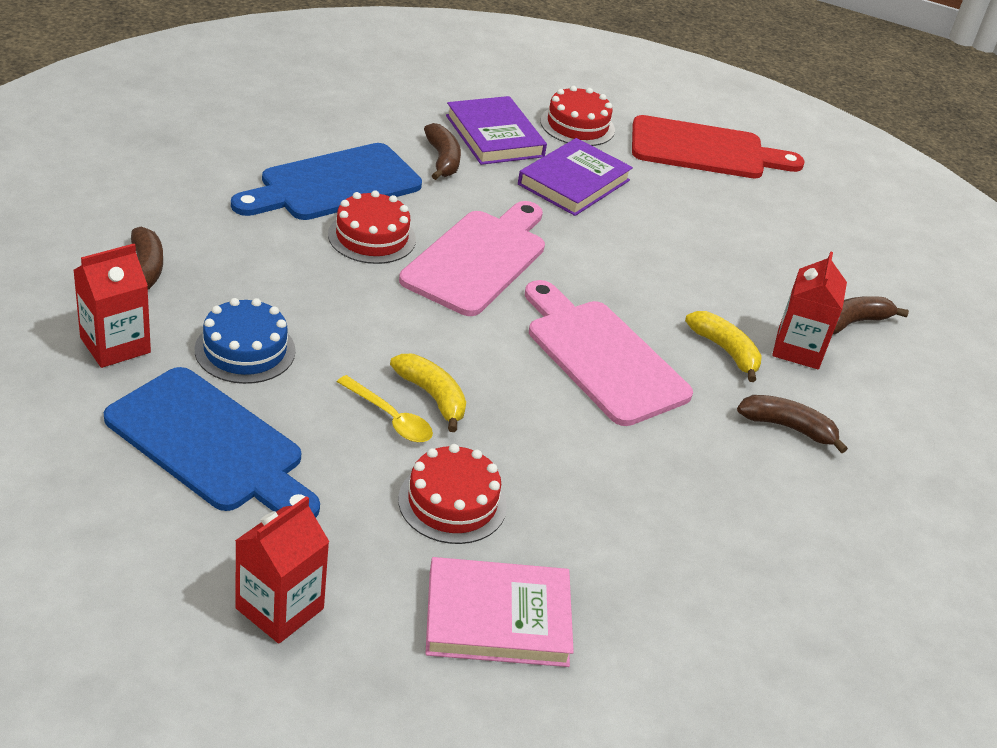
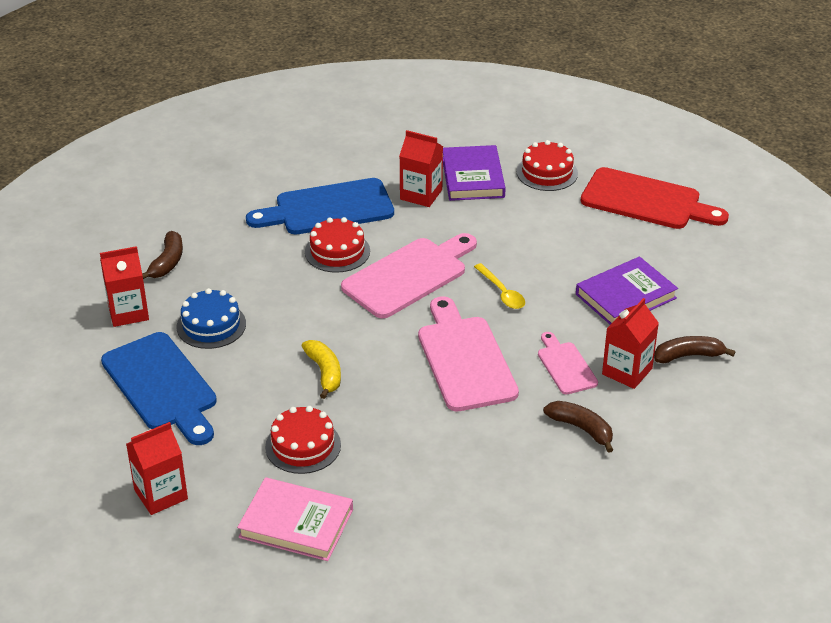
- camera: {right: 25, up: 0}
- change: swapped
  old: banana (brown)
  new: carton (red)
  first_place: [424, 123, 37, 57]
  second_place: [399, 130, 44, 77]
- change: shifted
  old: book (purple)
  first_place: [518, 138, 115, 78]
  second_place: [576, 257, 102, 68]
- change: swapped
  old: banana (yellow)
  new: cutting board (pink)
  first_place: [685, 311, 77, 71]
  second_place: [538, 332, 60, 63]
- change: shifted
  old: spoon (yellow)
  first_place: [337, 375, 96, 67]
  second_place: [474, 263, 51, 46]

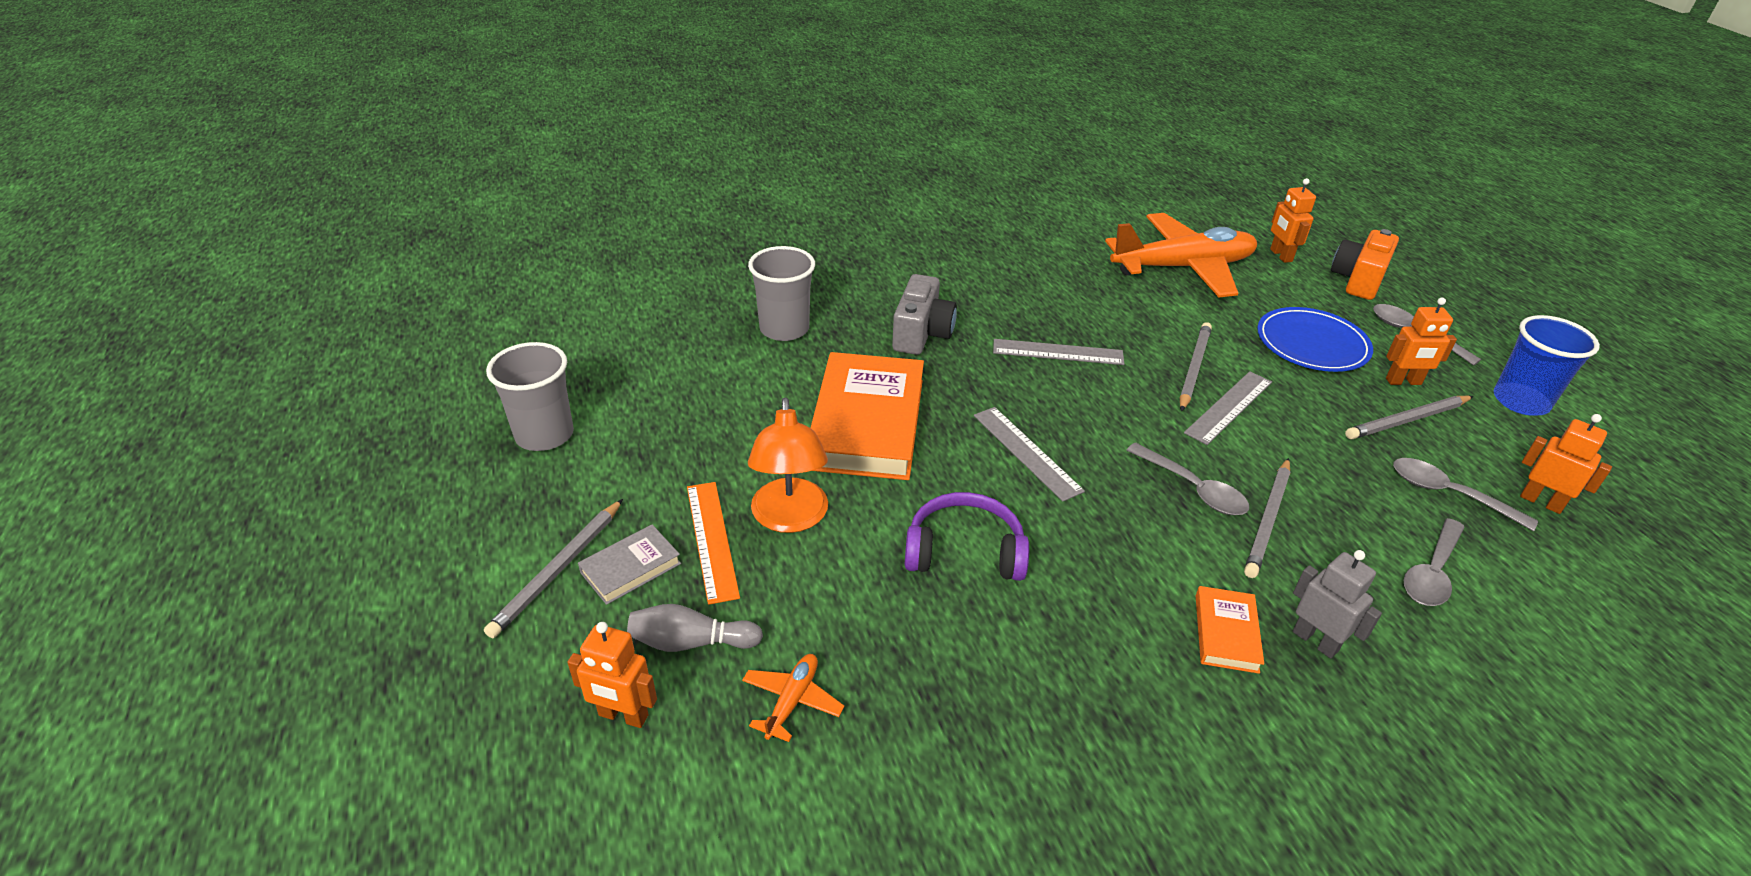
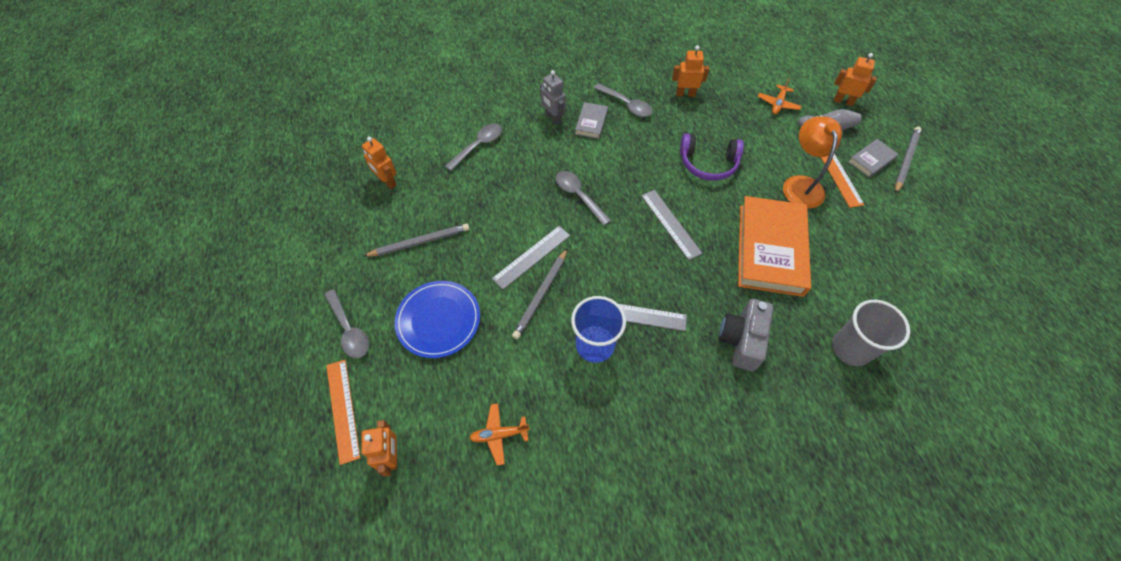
- camera: {right: -175, up: 20}
- change: scaled
  old: plane (orange)
  first_place: [1105, 213, 152, 84]
  second_place: [469, 403, 61, 63]
  factor: 0.4
- change: swapped
  old: camera (orange)
  new: ruler (orange)
  first_place: [1331, 229, 68, 71]
  second_place: [326, 360, 34, 105]
- change: shifted
  old: robot (orange)
  first_place: [1386, 297, 71, 88]
  second_place: [672, 45, 37, 52]
- change: shifted
  old: cup (blue)
  first_place: [1494, 315, 106, 101]
  second_place: [571, 296, 55, 67]
- change: gone
  old: cup (grey)
  first_place: [486, 342, 88, 109]
- change: gone
  old: pencil (grey)
  first_place: [1244, 458, 46, 120]
- change: shifted
  old: spoon (grey)
  first_place: [1393, 458, 145, 73]
  second_place: [594, 83, 58, 34]
- change: repainted
  old: book (orange)
  new: book (grey)
  first_place: [1196, 586, 68, 88]
  second_place: [575, 102, 33, 37]

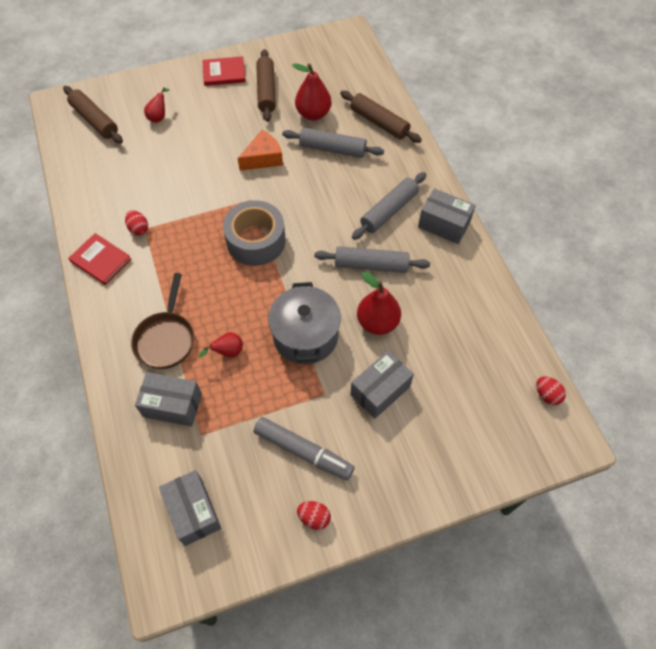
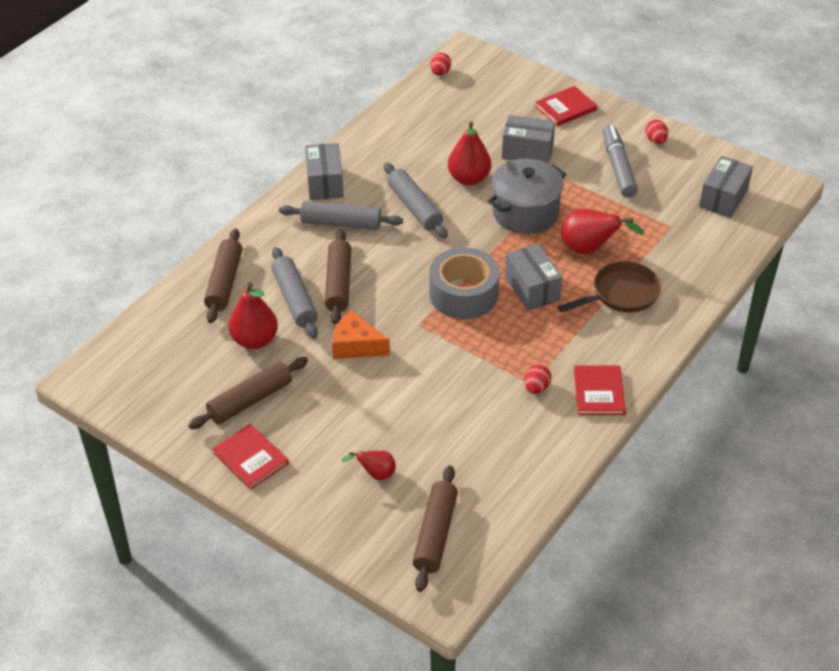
- camera: {right: -125, up: -15}
- change: scaled
  old: pear (red)
  first_place: [199, 332, 44, 26]
  second_place: [561, 209, 84, 46]
  factor: 1.77
- change: shifted
  old: box (grey)
  first_place: [135, 372, 67, 54]
  second_place: [505, 244, 58, 67]
- change: new
  new: book (red)
  second_place: [535, 86, 62, 40]
- change: new
  new: rolling pin (brown)
  second_place: [325, 229, 26, 95]

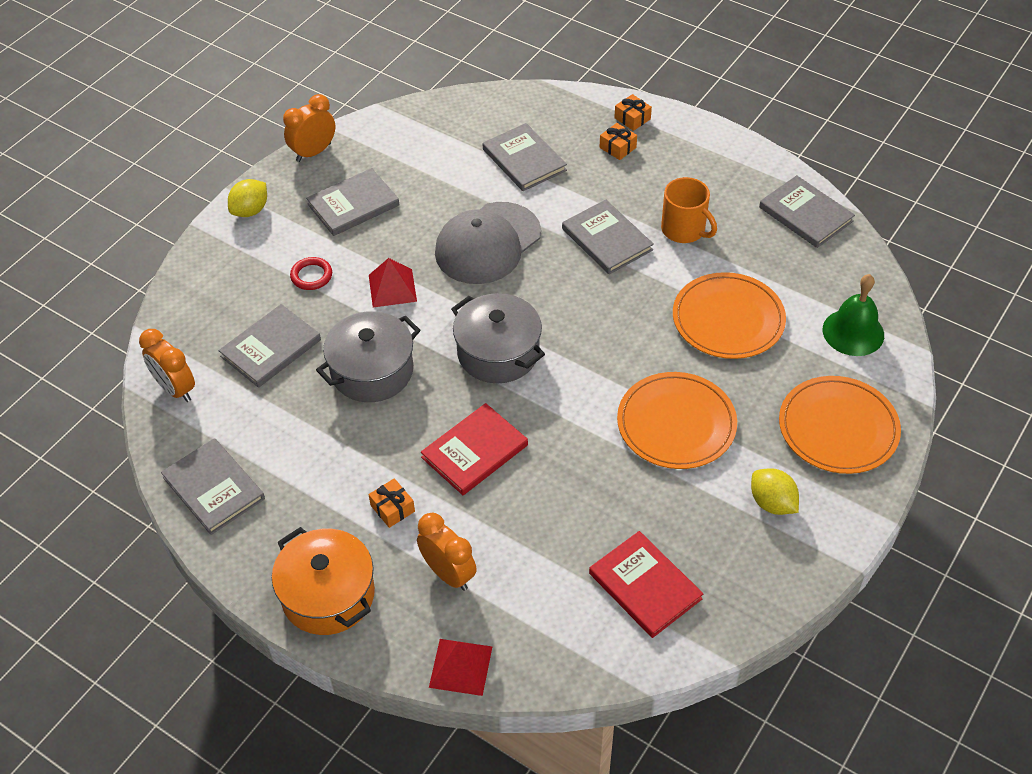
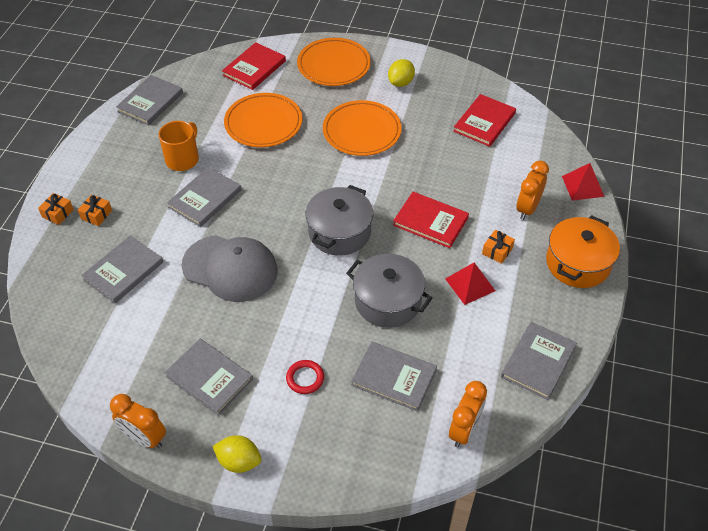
- camera: {right: -110, up: 0}
- change: shifted
  old: pyramid (red)
  first_place: [369, 258, 48, 49]
  second_place: [445, 263, 50, 42]
- change: swapped
  old: bell (green)
  new: book (red)
  first_place: [823, 274, 61, 82]
  second_place: [222, 42, 64, 48]

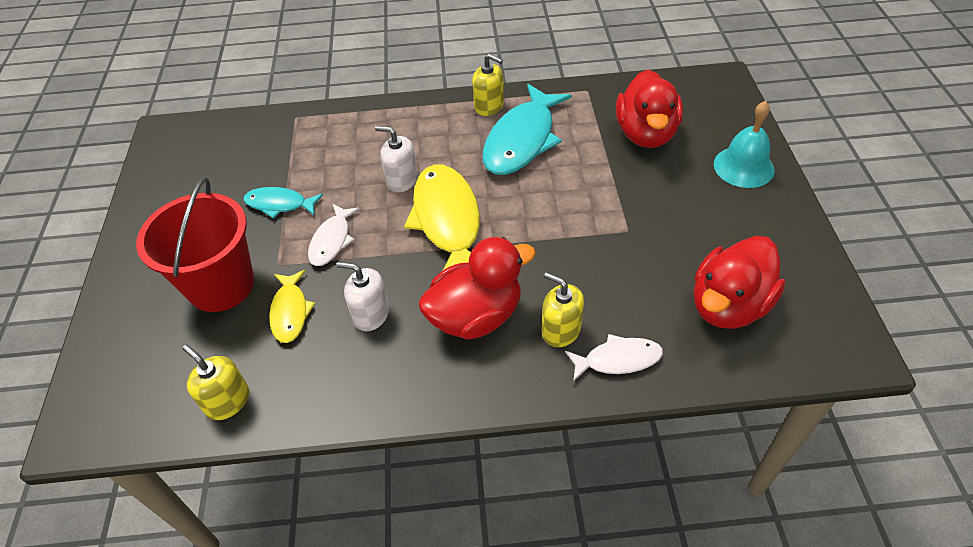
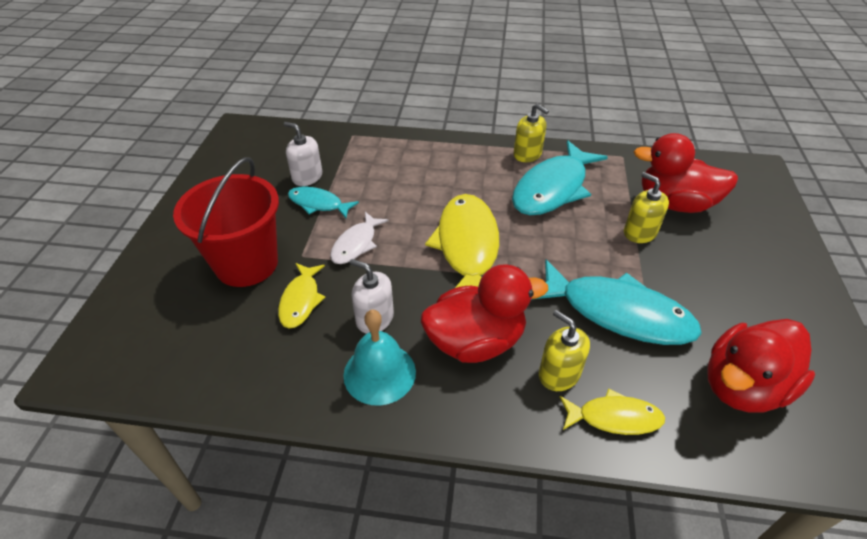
- camera: {right: 10, up: -5}
- change: rotated
  old: duck (red)
  first_place: [616, 70, 67, 78]
  second_place: [634, 133, 104, 80]
  degrees: 90
- change: shifted
  old: bell (turquoise)
  first_place: [714, 101, 60, 87]
  second_place: [343, 309, 73, 97]
- change: shifted
  old: soap dispenser (white)
  first_place: [375, 126, 43, 66]
  second_place: [284, 122, 38, 64]
- change: repainted
  old: fish (white)
  new: fish (yellow)
  first_place: [565, 334, 98, 48]
  second_place: [559, 388, 106, 47]
- change: shifted
  old: soap dispenser (yellow)
  first_place: [182, 345, 67, 75]
  second_place: [624, 172, 45, 71]
- change: new
  new: fish (turquoise)
  second_place: [536, 260, 166, 85]

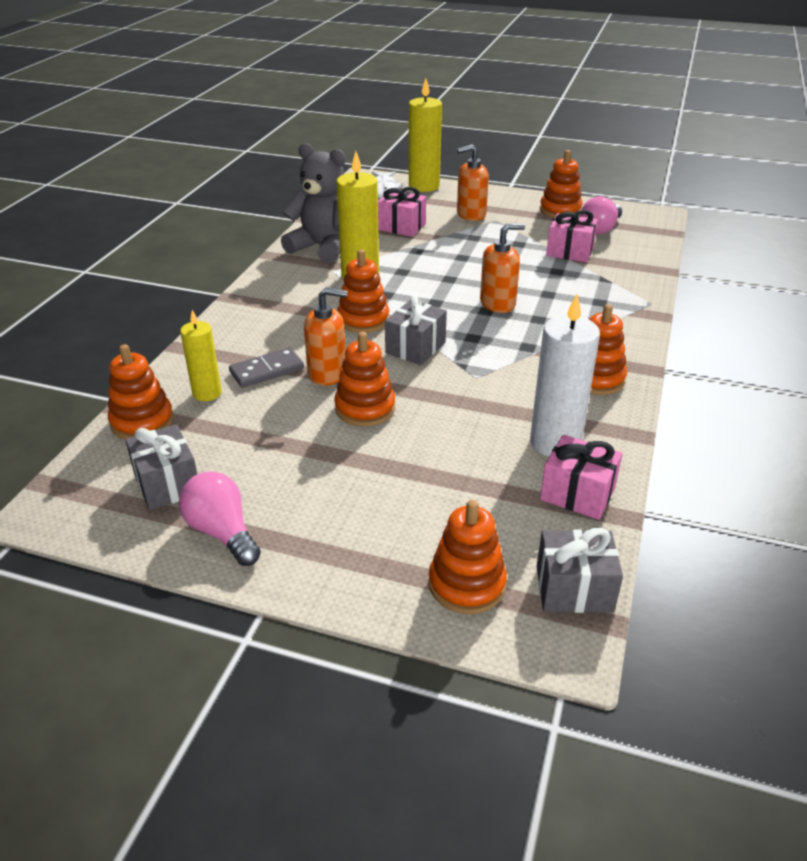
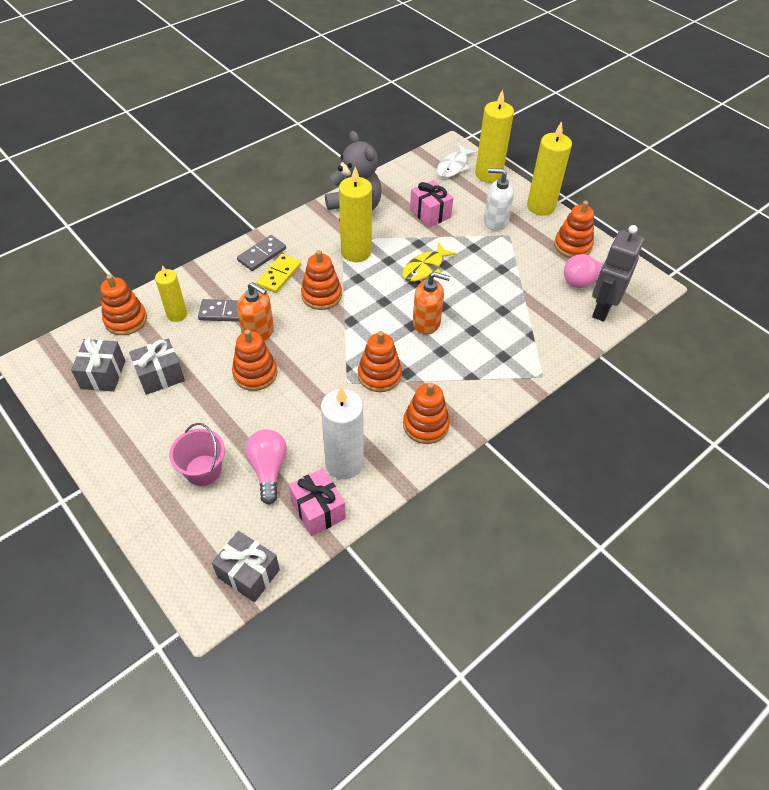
- camera: {right: 30, up: 15}
- change: repainted
  old: soap dispenser (orange)
  new: soap dispenser (white)
  first_place: [457, 144, 32, 77]
  second_place: [484, 168, 30, 63]
- change: gone
  old: gift (pink)
  first_place: [546, 210, 52, 53]
- change: shifted
  old: gift (grey)
  first_place: [385, 295, 62, 70]
  second_place: [129, 339, 56, 56]
- change: shifted
  old: light bulb (pink)
  first_place: [179, 471, 82, 95]
  second_place: [246, 429, 41, 76]
- change: shifted
  old: stacking toy (orange)
  first_place: [428, 500, 79, 114]
  second_place: [358, 331, 44, 61]
- change: new
  new: candle (yellow)
  second_place: [527, 121, 45, 95]
- change: new
  new: robot (grey)
  second_place: [592, 225, 52, 96]
- change: new
  new: domino (grey)
  second_place: [237, 235, 49, 36]
- change: new
  new: fish (yellow)
  second_place: [402, 242, 55, 39]
- change: new
  new: domino (yellow)
  second_place: [256, 254, 45, 39]
- change: new
  new: bucket (pink)
  second_place: [169, 423, 56, 63]

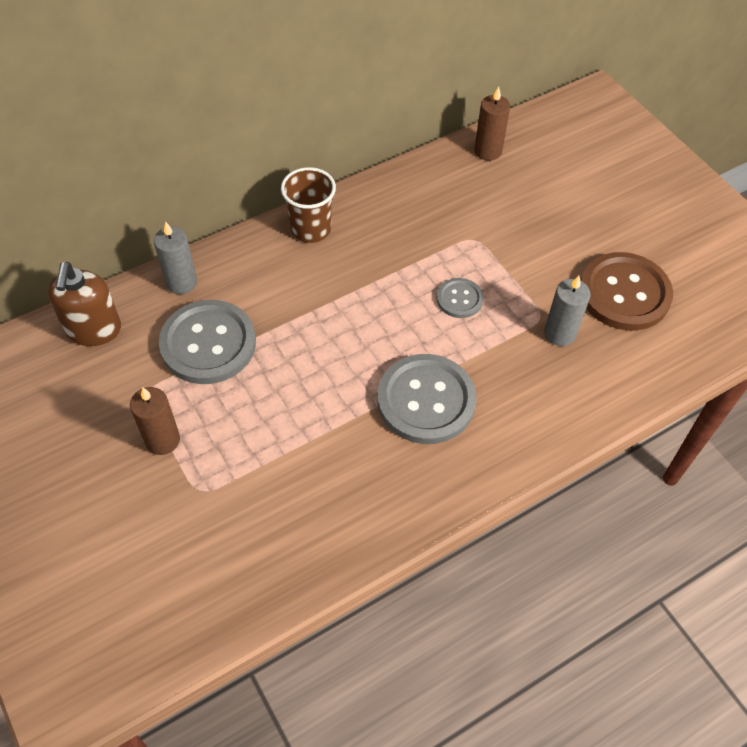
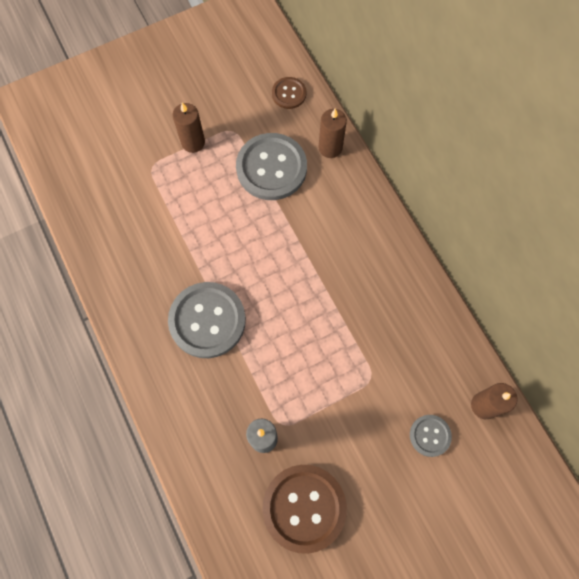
- camera: {right: 95, up: 15}
- change: gone
  old: cup (brown)
  first_place: [281, 167, 55, 76]
- change: repainted
  old: candle (grey)
  new: candle (brown)
  first_place: [154, 221, 43, 73]
  second_place: [318, 109, 29, 49]
- change: swapped
  old: soap dispenser (brown)
  new: button (brown)
  first_place: [48, 262, 73, 84]
  second_place: [272, 77, 34, 32]
- change: shifted
  old: button (grey)
  first_place: [437, 278, 47, 40]
  second_place: [410, 415, 42, 42]

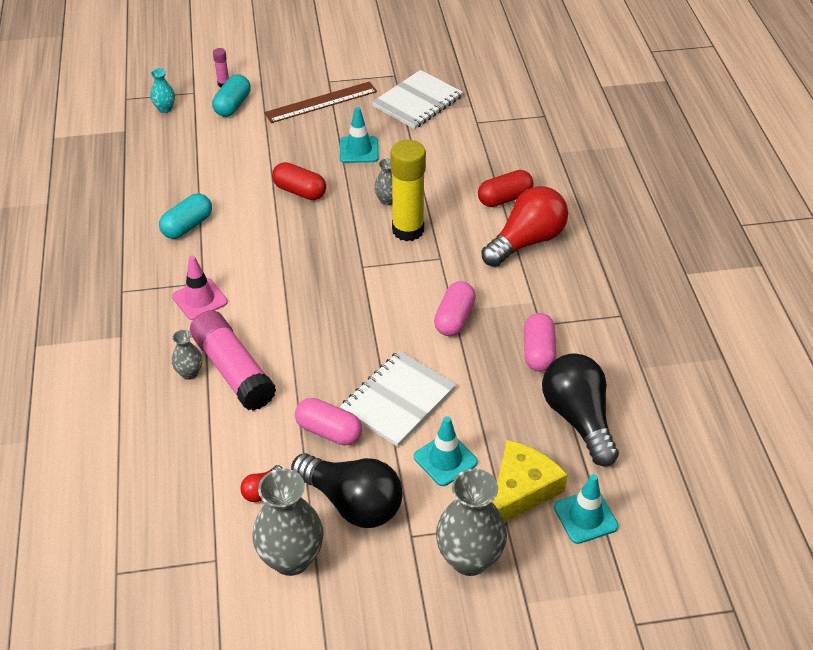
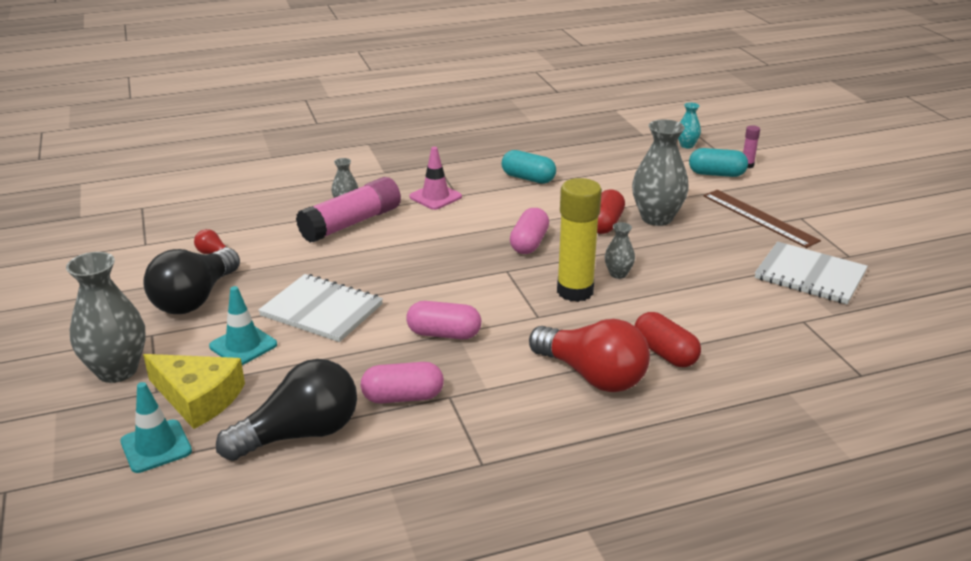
- camera: {right: 80, up: -15}
- change: gone
  old: traffic cone (turquoise)
  first_place: [340, 107, 39, 56]
- change: shifted
  old: capsule (pink)
  first_place: [295, 398, 67, 48]
  second_place: [510, 208, 39, 46]
- change: shifted
  old: vase (grey)
  first_place: [252, 468, 72, 108]
  second_place: [632, 119, 57, 107]

